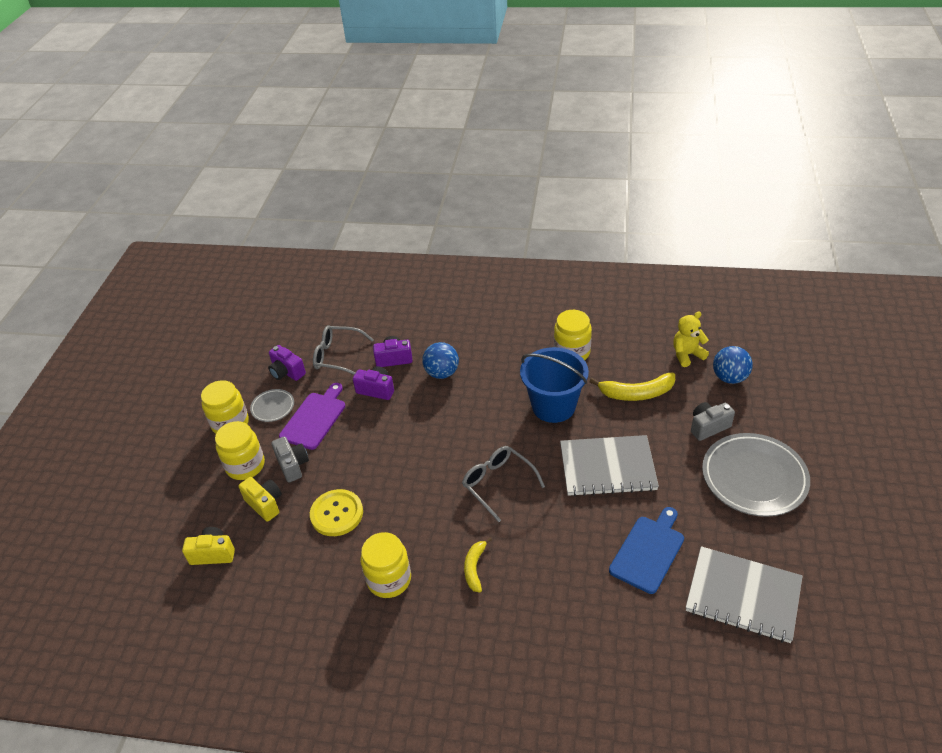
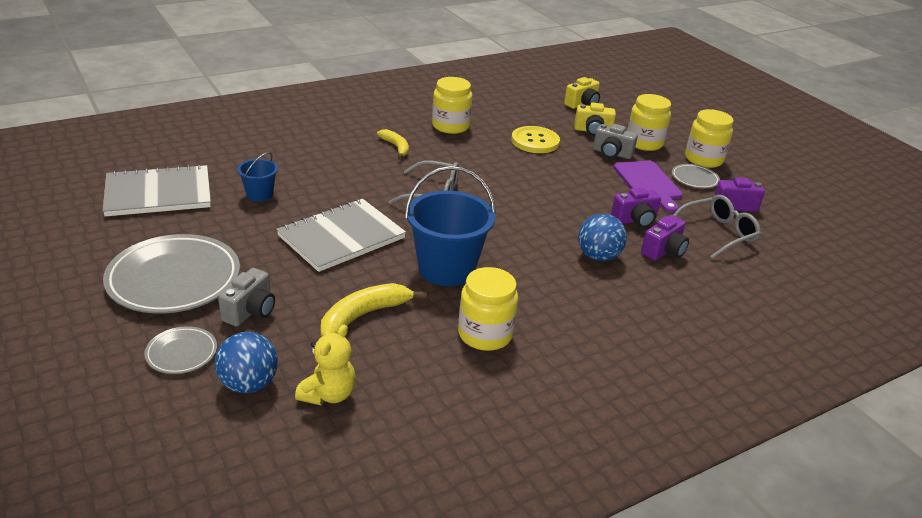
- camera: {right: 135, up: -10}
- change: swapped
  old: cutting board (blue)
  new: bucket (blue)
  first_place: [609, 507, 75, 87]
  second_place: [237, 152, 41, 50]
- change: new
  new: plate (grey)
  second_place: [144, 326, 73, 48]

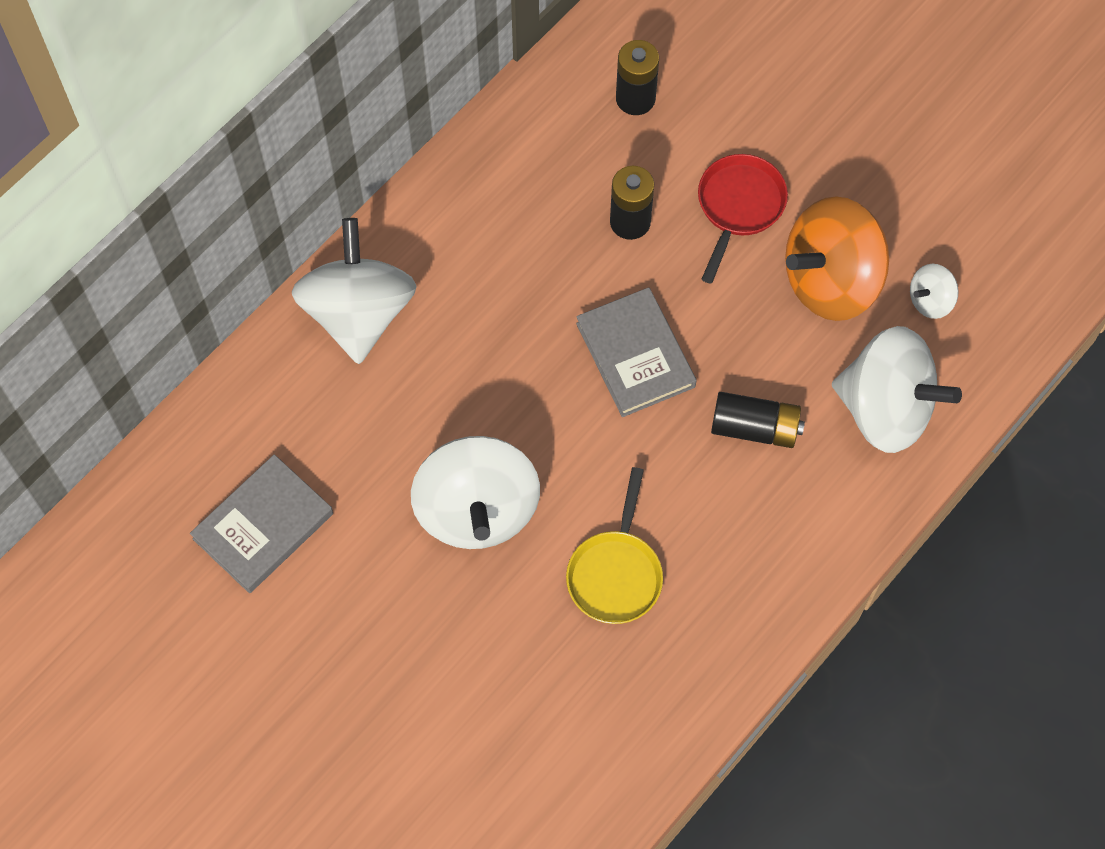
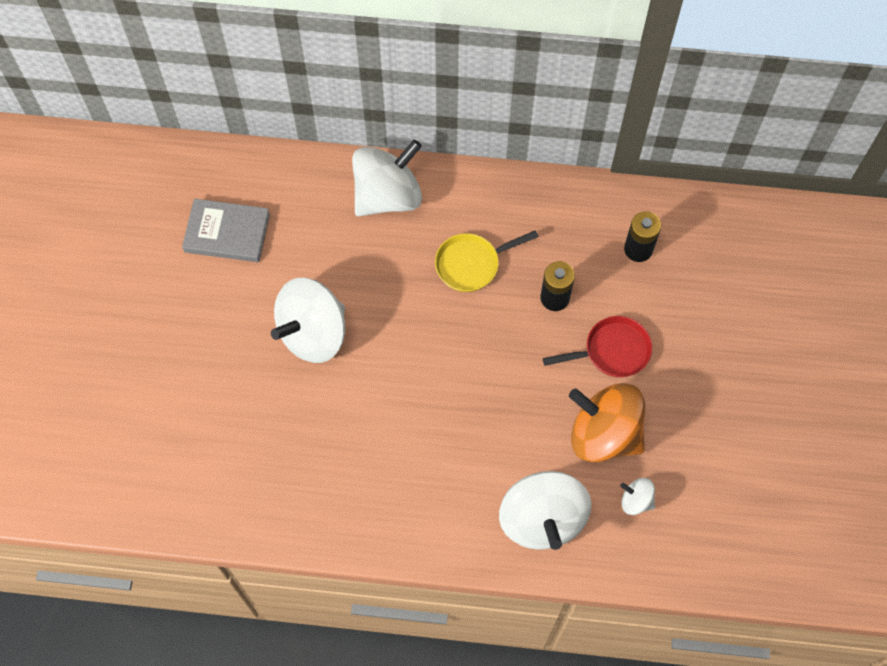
- camera: {right: 55, up: 0}
- change: gone
  old: book (grey)
  first_place: [576, 287, 121, 130]
- change: gone
  old: battery (black)
  first_place: [711, 392, 94, 56]
- change: shifted
  old: pan (yellow)
  first_place: [566, 467, 97, 157]
  second_place: [435, 230, 104, 62]

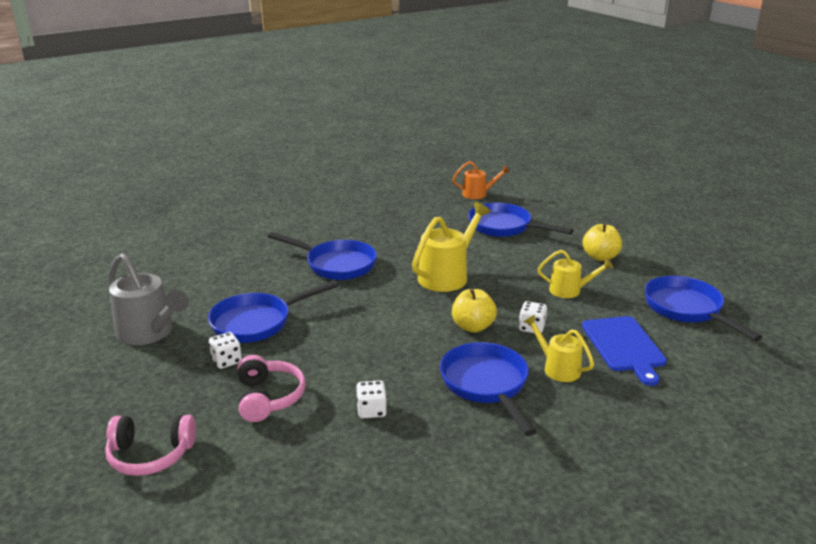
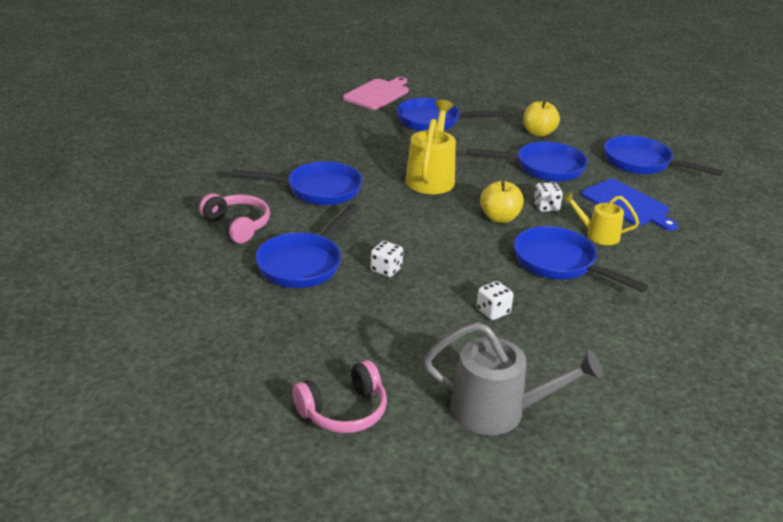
- camera: {right: -30, up: 5}
- change: swapped
  old: watering can (orange)
  new: cutting board (pink)
  first_place: [452, 161, 58, 38]
  second_place: [343, 77, 66, 33]
- change: swapped
  old: watering can (yellow)
  new: pan (blue)
  first_place: [538, 250, 75, 48]
  second_place: [467, 142, 121, 40]
- change: shifted
  old: watering can (grey)
  first_place: [108, 253, 81, 92]
  second_place: [424, 322, 179, 113]
- change: shifted
  old: dice (white)
  first_place: [209, 332, 33, 37]
  second_place: [370, 241, 33, 36]
- change: shifted
  old: headphones (pink)
  first_place: [237, 355, 69, 67]
  second_place: [199, 194, 71, 49]

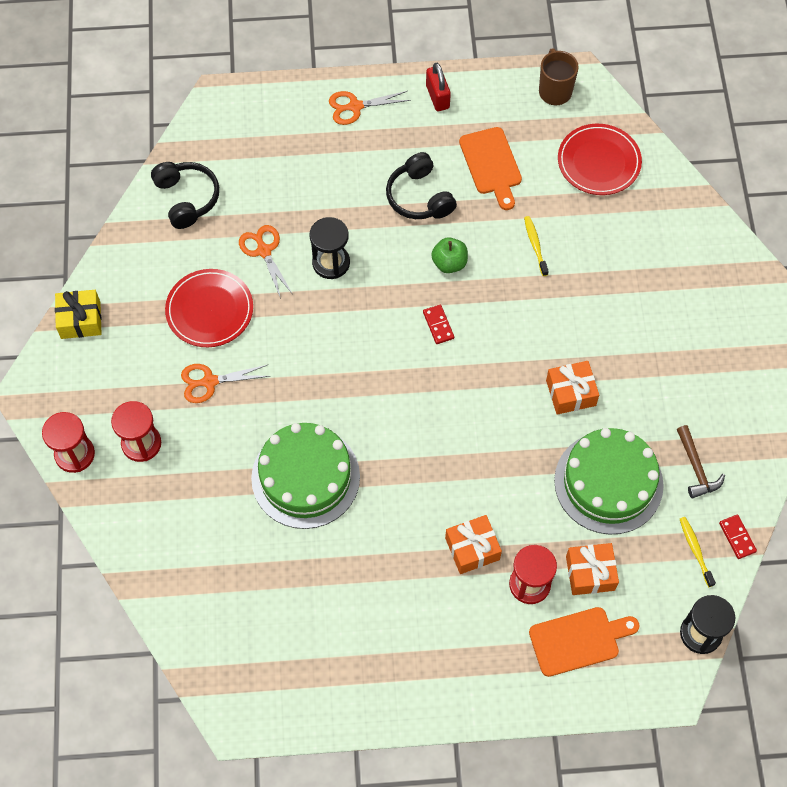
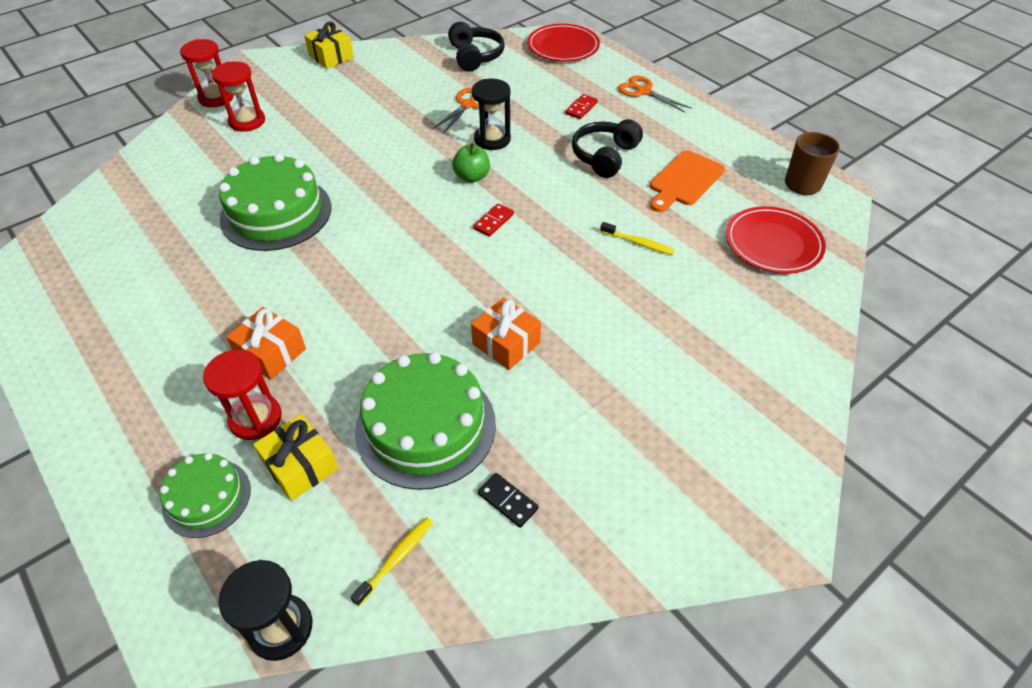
- camera: {right: 55, up: -15}
- change: gone
  old: padlock (red)
  first_place: [426, 63, 25, 48]
- change: rotated
  old: headphones (black)
  first_place: [151, 162, 68, 67]
  second_place: [448, 22, 57, 50]
  degrees: -45
- change: rotated
  old: toothbrush (yellow)
  first_place: [524, 216, 25, 60]
  second_place: [600, 222, 75, 33]
  degrees: 75
- change: shifted
  old: apple (green)
  first_place: [431, 237, 37, 36]
  second_place: [452, 143, 38, 40]
- change: shifted
  old: plate (red)
  first_place: [165, 269, 88, 78]
  second_place: [527, 24, 73, 38]
- change: gone
  old: scissors (orange)
  first_place: [181, 364, 89, 39]
- change: swapped
  old: hammer (brown)
  new: domino (black)
  first_place: [677, 425, 48, 73]
  second_place: [478, 473, 61, 55]
- change: shifted
  old: domino (red)
  first_place: [719, 514, 38, 45]
  second_place: [565, 94, 33, 25]
- change: repainted
  old: gift (orange)
  new: gift (yellow)
  first_place: [566, 543, 53, 52]
  second_place: [253, 414, 86, 87]
- change: swapped
  old: cutting board (orange)
  new: cake (green)
  first_place: [529, 607, 111, 70]
  second_place: [160, 453, 91, 85]

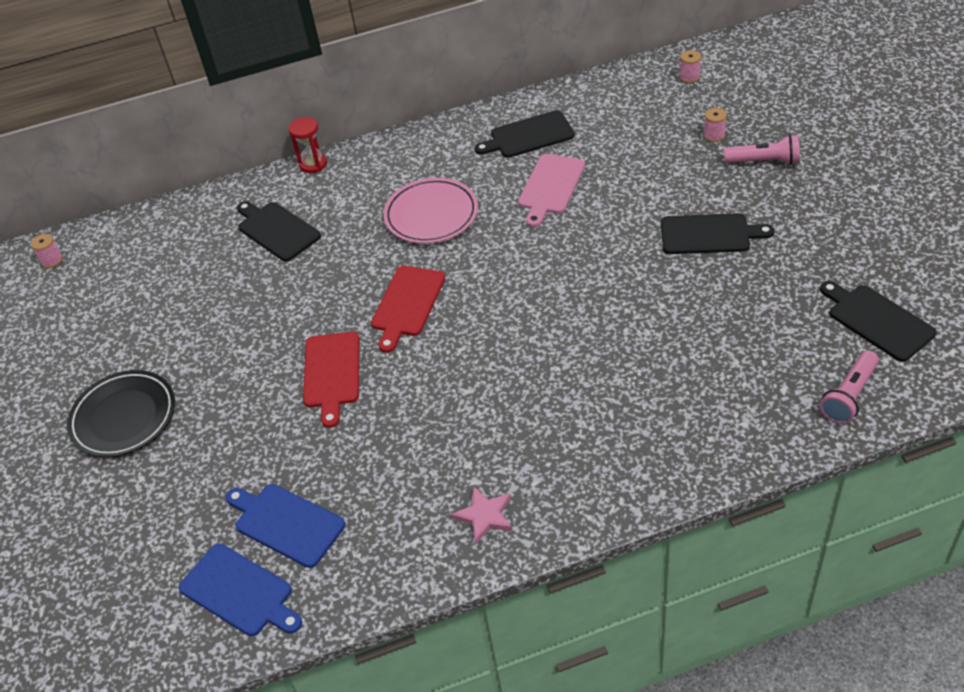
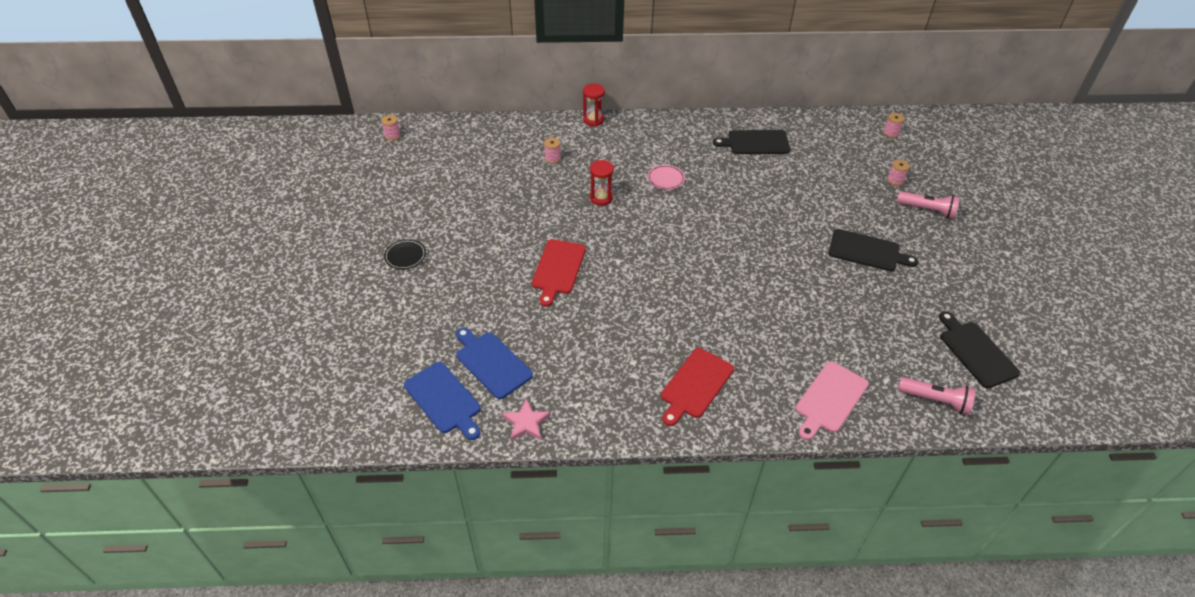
- camera: {right: 10, up: 0}
- change: shifted
  old: cutting board (pink)
  first_place: [518, 154, 67, 73]
  second_place: [796, 361, 73, 79]
- change: scaled
  old: plate (pink)
  first_place: [383, 178, 95, 66]
  second_place: [647, 165, 38, 25]
  factor: 0.52
- change: swapped
  old: cutting board (black)
  new: spool (pink)
  first_place: [237, 201, 84, 61]
  second_place: [544, 138, 17, 26]
- change: shifted
  old: cutting board (red)
  first_place: [371, 266, 74, 87]
  second_place: [661, 348, 73, 78]
- change: rotated
  old: flashlight (pink)
  first_place: [820, 351, 59, 73]
  second_place: [898, 377, 77, 38]
  degrees: -120
- change: scaled
  old: plate (black)
  first_place: [67, 370, 108, 88]
  second_place: [384, 239, 42, 30]
  factor: 0.52
- change: shifted
  old: star (pink)
  first_place: [451, 486, 62, 59]
  second_place: [502, 398, 49, 43]
- change: new
  new: hourglass (red)
  second_place: [590, 160, 24, 46]

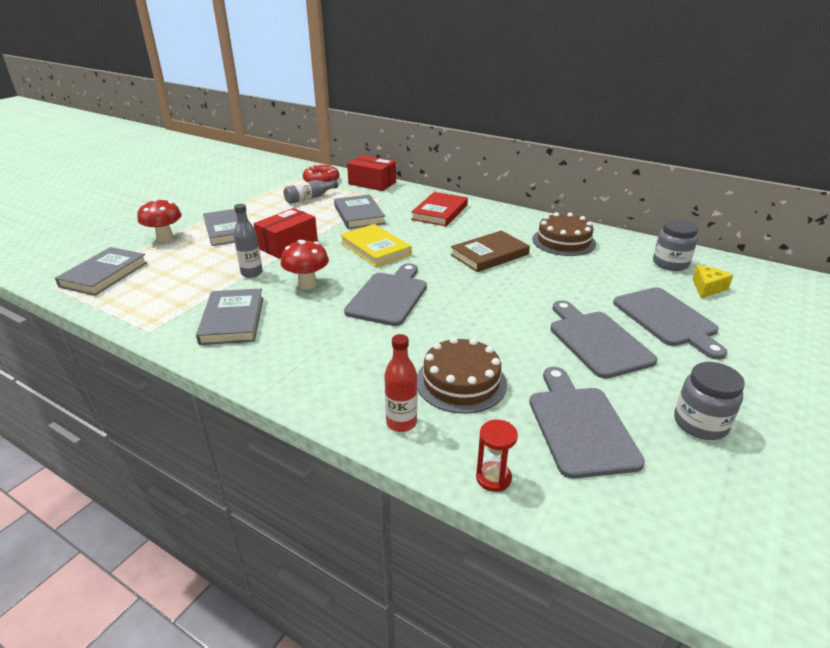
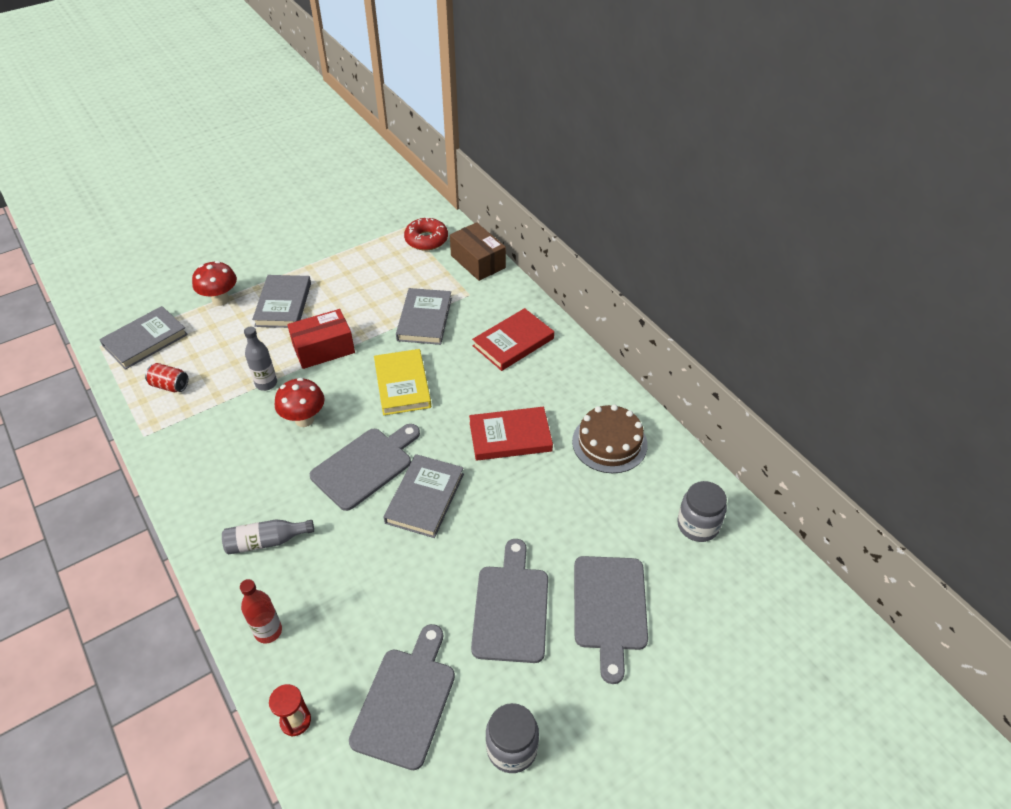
- camera: {right: 25, up: 15}
- change: repainted
  old: box (red)
  new: box (brown)
  first_place: [347, 155, 49, 36]
  second_place: [450, 222, 56, 59]
- change: shifted
  old: bottle (grey)
  first_place: [284, 180, 54, 24]
  second_place: [222, 519, 92, 36]
- change: repainted
  old: book (brown)
  new: book (red)
  first_place: [450, 231, 80, 41]
  second_place: [469, 407, 84, 54]
- change: gone
  old: cheese (yellow)
  first_place: [693, 265, 40, 33]
- change: shifted
  old: book (grey)
  first_place: [196, 289, 67, 56]
  second_place: [384, 454, 80, 84]
- change: gone
  old: cake (brown)
  first_place: [417, 337, 90, 77]
- change: new
  new: can (red)
  second_place: [145, 363, 43, 29]

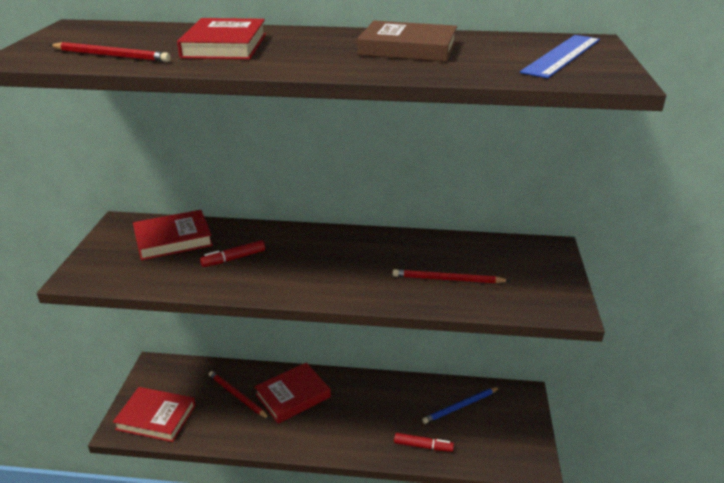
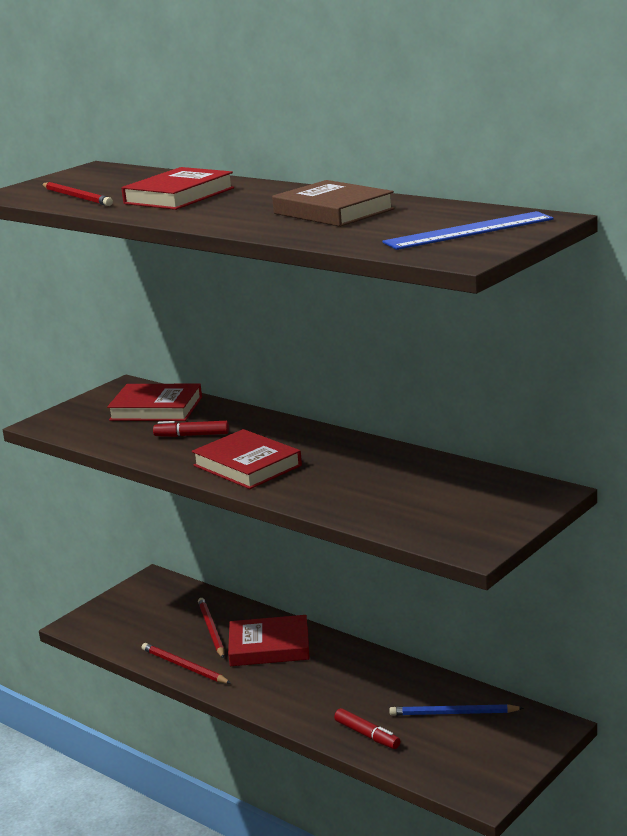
- camera: {right: 35, up: -10}
- change: shifted
  old: pencil (red)
  first_place: [393, 269, 117, 14]
  second_place: [141, 643, 90, 41]
- change: shifted
  old: book (red)
  first_place: [113, 387, 83, 55]
  second_place: [192, 429, 110, 60]

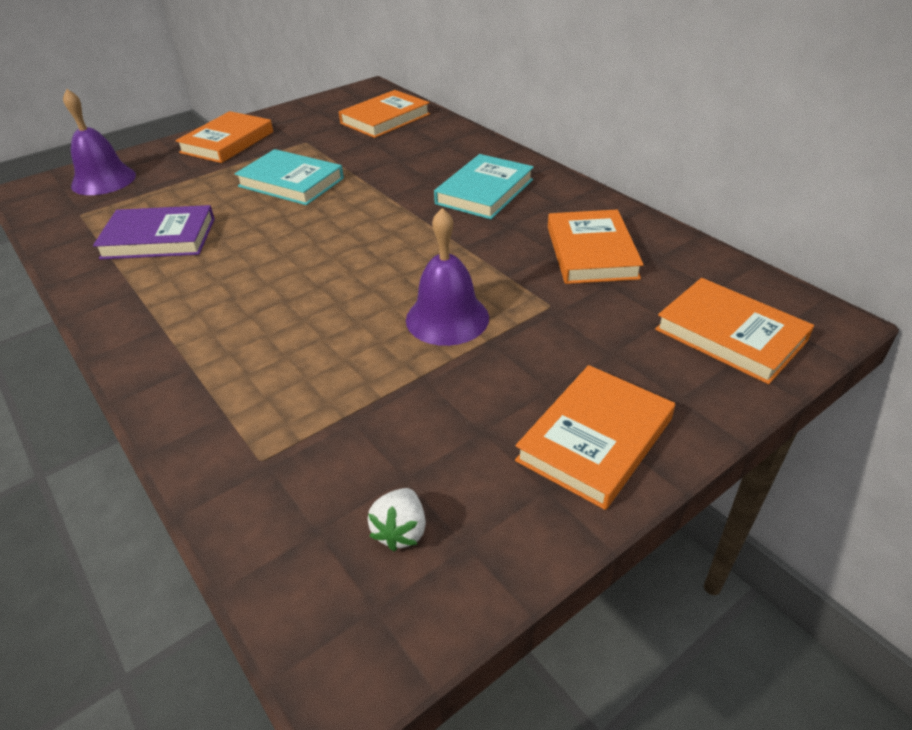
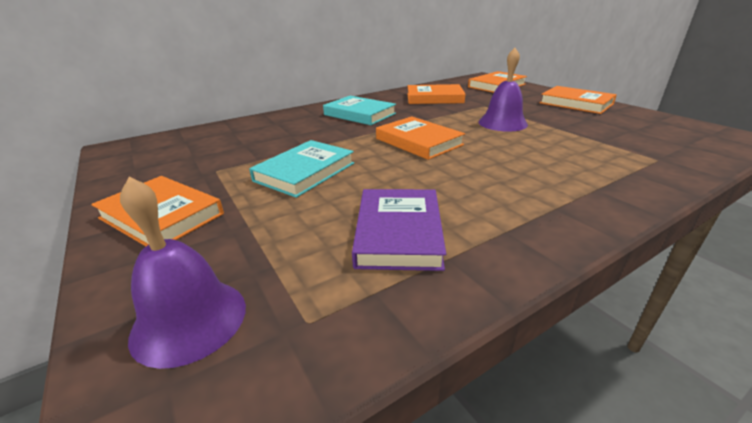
- camera: {right: -85, up: -10}
- change: shifted
  old: book (orange)
  first_place: [339, 90, 91, 48]
  second_place: [376, 116, 89, 44]
- change: gone
  old: strawberry (white)
  first_place: [368, 488, 58, 64]

